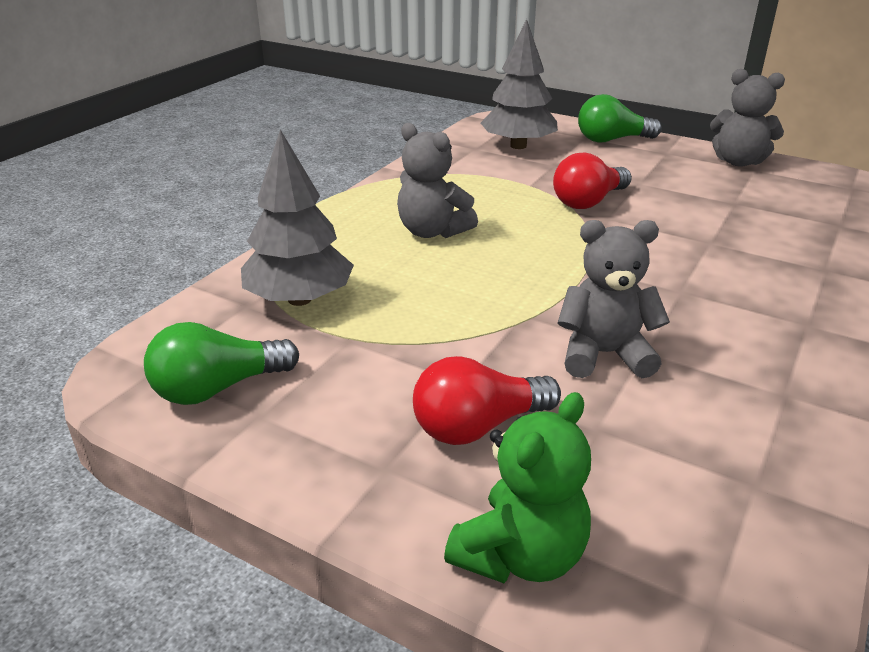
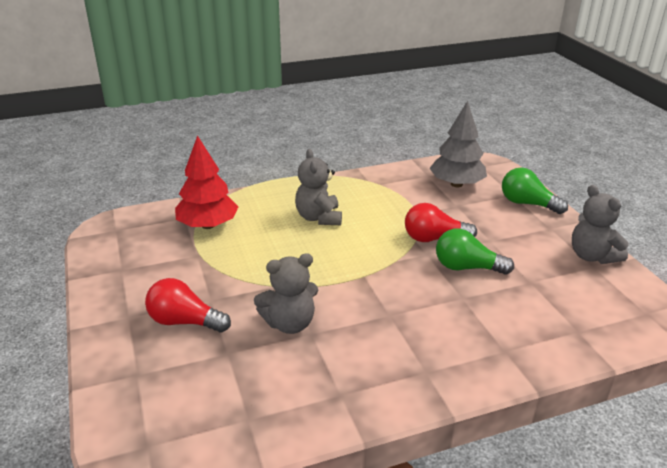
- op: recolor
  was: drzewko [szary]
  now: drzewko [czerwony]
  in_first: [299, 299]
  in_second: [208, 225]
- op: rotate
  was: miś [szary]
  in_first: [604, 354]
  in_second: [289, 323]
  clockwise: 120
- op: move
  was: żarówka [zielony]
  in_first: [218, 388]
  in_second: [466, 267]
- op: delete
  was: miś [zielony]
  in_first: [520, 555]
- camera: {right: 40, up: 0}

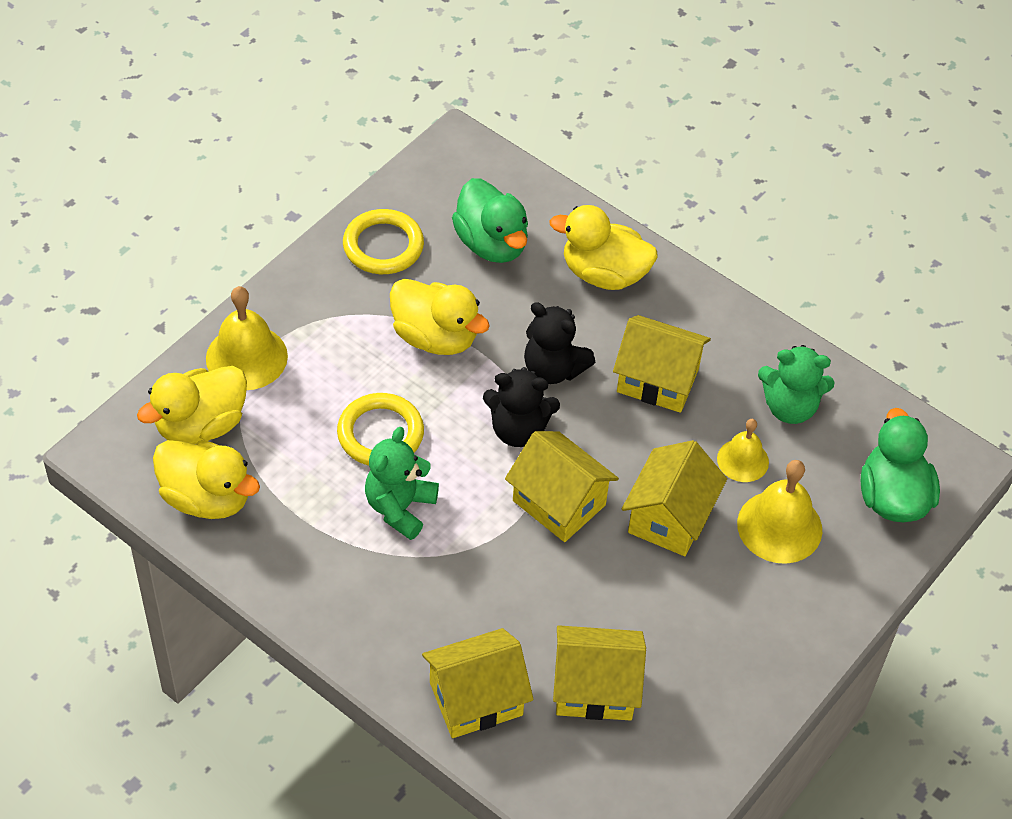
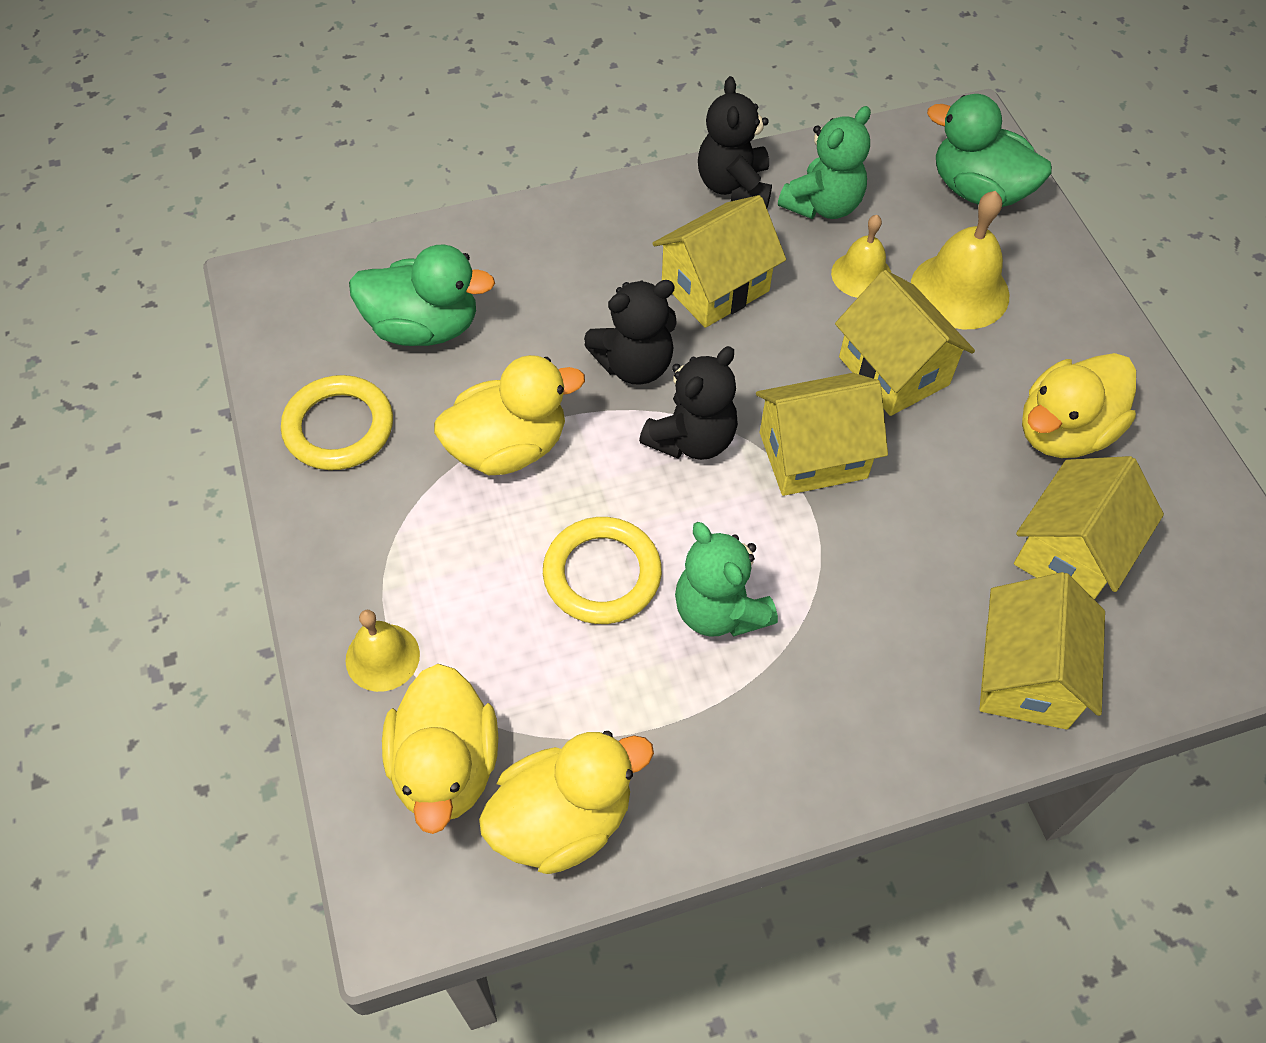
- op: resize
  was: dzwonek [żółty]
  in_first: [246, 357]
  in_second: [382, 657]
  ratio: 0.62
- op: insert
  now: miś [czarny]
  in_second: [734, 186]
- op: move
  was: kaczka [żółty]
  in_first: [604, 274]
  in_second: [1063, 432]
- camera: {right: -55, up: 5}

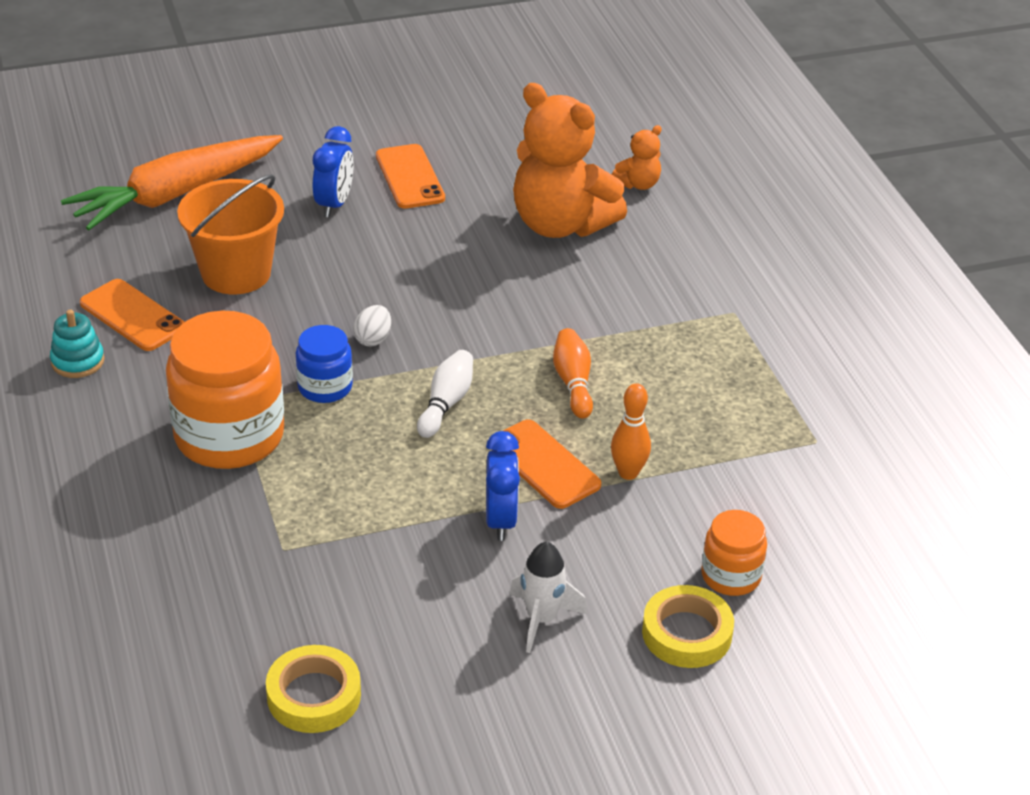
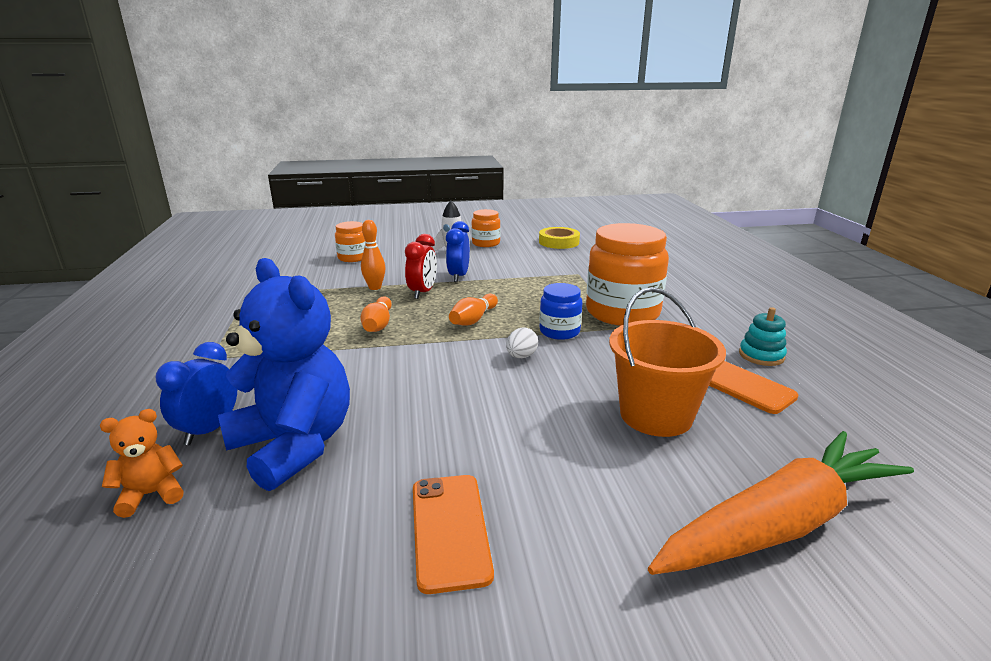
- op: move
  was: budzik [niebieski]
  in_first: [334, 204]
  in_second: [209, 430]
- op: recolor
  was: miś [pomarańczowy]
  now: miś [niebieski]
  in_first: [560, 224]
  in_second: [294, 445]
- op: replace
  was: telefon [pomarańczowy]
  now: budzik [czerwony]
  in_first: [544, 464]
  in_second: [422, 292]
- op: recolor
  was: kręgiel [biały]
  now: kręgiel [pomarańczowy]
  in_first: [446, 403]
  in_second: [473, 319]
- op: insert
  now: słoik [pomarańczowy]
  in_second: [486, 243]
- op: delete
  was: taśma klejąca [żółty]
  in_first: [687, 633]
- camera: {right: -170, up: -15}

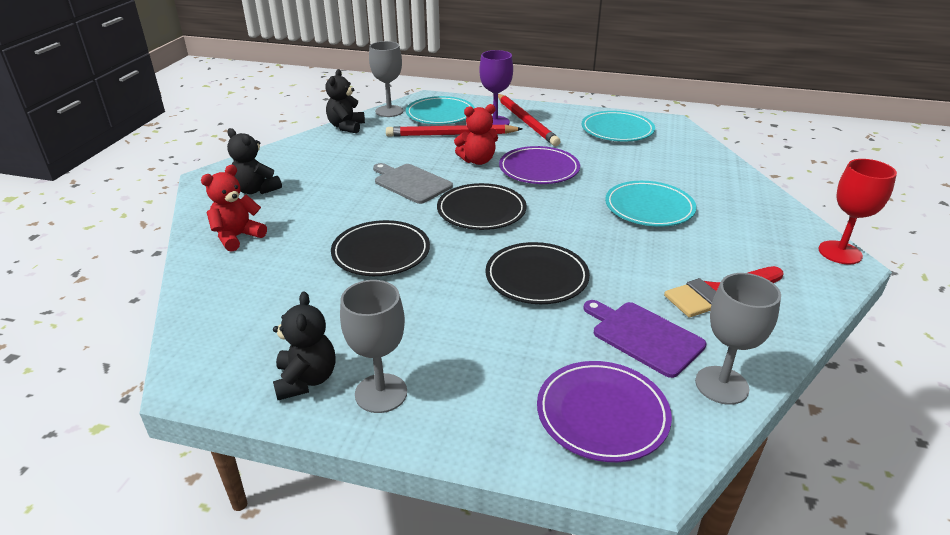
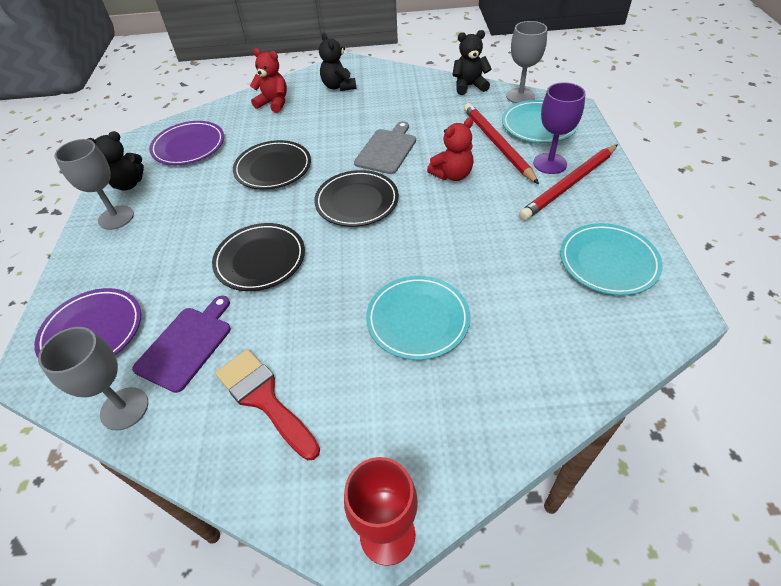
- op: move
  was: talerz [fioletowy]
  in_first: [539, 169]
  in_second: [189, 146]
- op: rotate
  was: miś [czarny]
  in_first: [256, 190]
  in_second: [338, 86]
  clockwise: -45
- op: rotate
  was: miś [czerwony]
  in_first: [478, 161]
  in_second: [452, 175]
  clockwise: -90
- camera: {right: 75, up: 15}

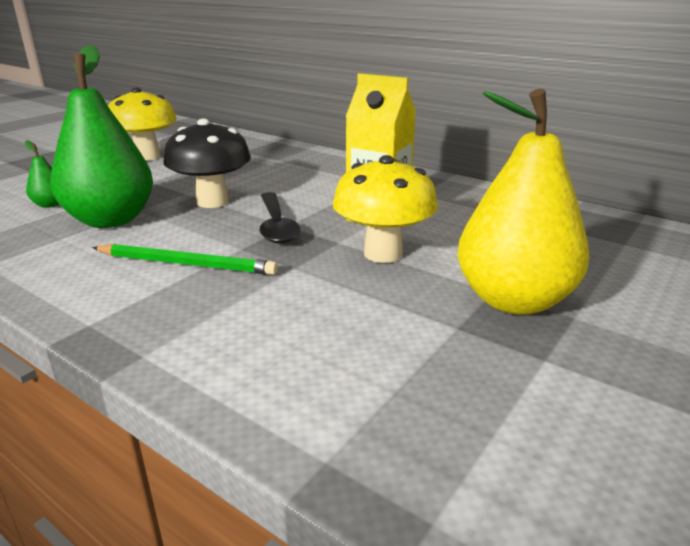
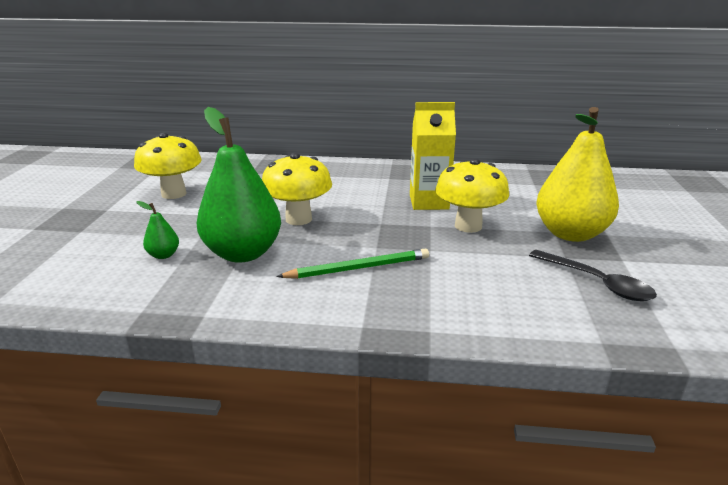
- op: recolor
  was: grzyb [czarny]
  now: grzyb [żółty]
  in_first: [212, 202]
  in_second: [298, 219]
- op: move
  was: łyżka [czarny]
  in_first: [276, 226]
  in_second: [597, 283]
- camera: {right: -30, up: 0}

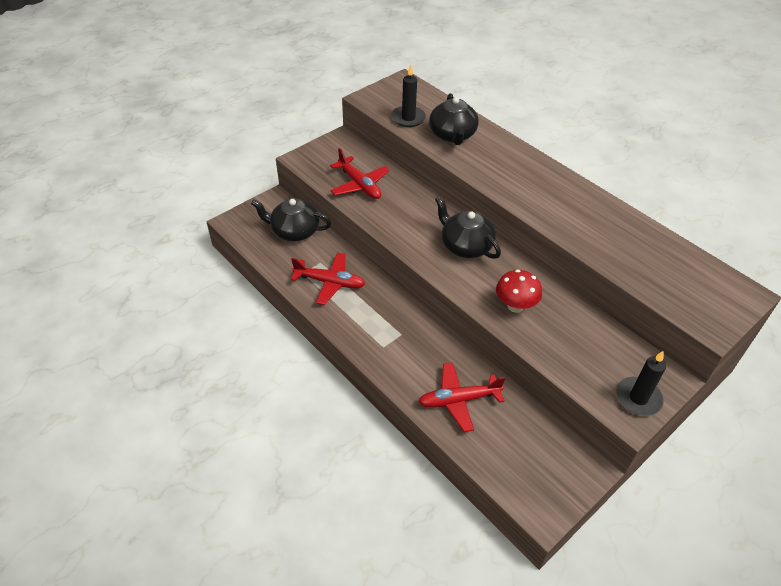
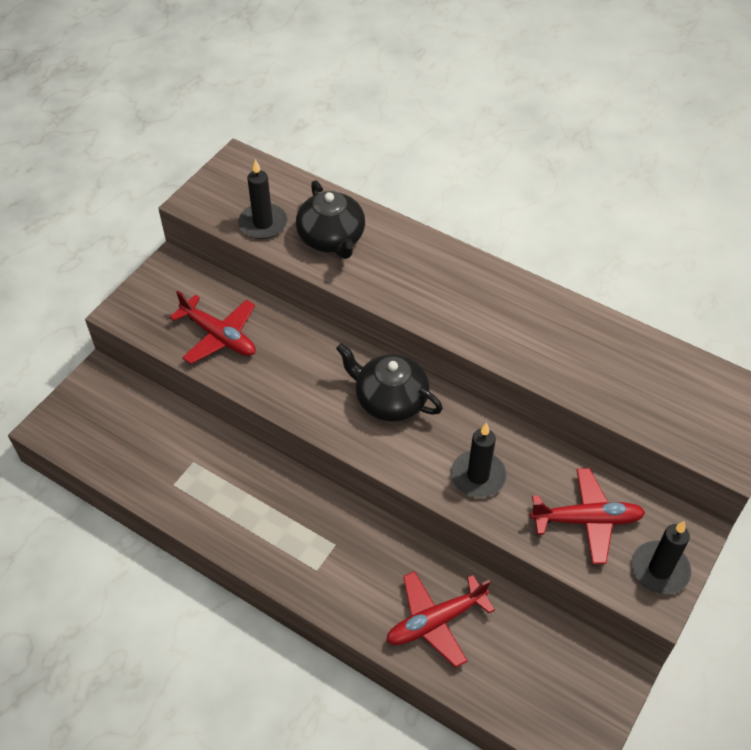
- op: replace
  was: grzyb [czerwony]
  now: świeca [czarny]
  in_first: [515, 306]
  in_second: [478, 476]
- op: move
  was: samolot [czerwony]
  in_first: [330, 282]
  in_second: [587, 520]
- op: delete
  was: imbryk [czarny]
  in_first: [294, 231]
- camera: {right: -15, up: 5}

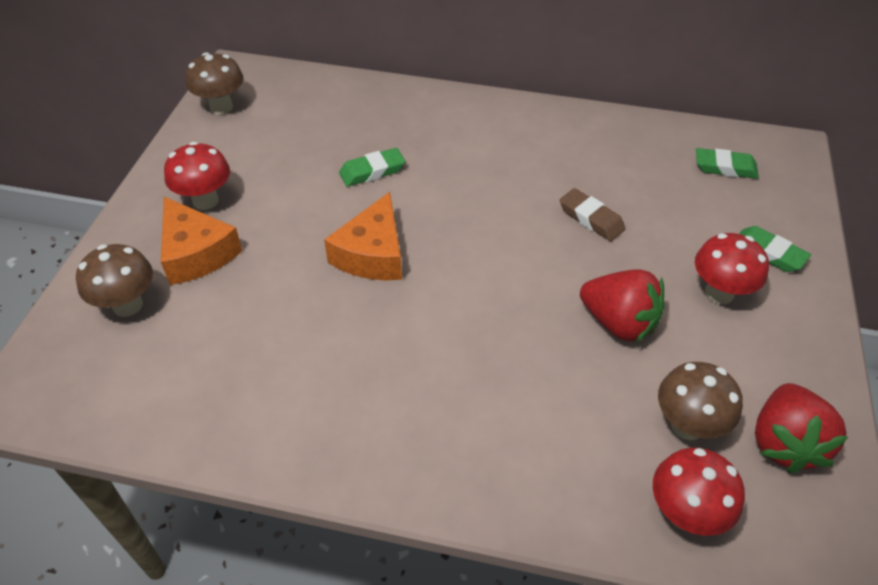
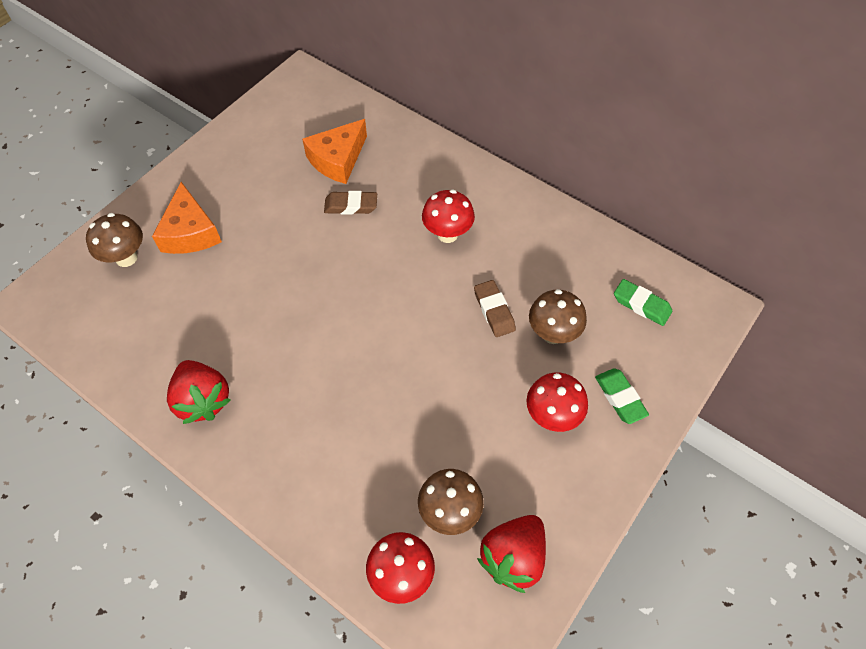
- op: move
  was: truskawka [czerwony]
  in_first: [618, 323]
  in_second: [203, 400]
- op: move
  was: ser [pomarańczowy]
  in_first: [372, 254]
  in_second: [337, 159]
- op: recolor
  was: gumka do mazania [zielony]
  now: gumka do mazania [brązowy]
  in_first: [372, 171]
  in_second: [351, 206]
- op: move
  was: grzyb [czerwony]
  in_first: [205, 201]
  in_second: [447, 234]
- op: move
  was: grzyb [brązowy]
  in_first: [221, 107]
  in_second: [552, 334]
- camera: {right: 25, up: 10}

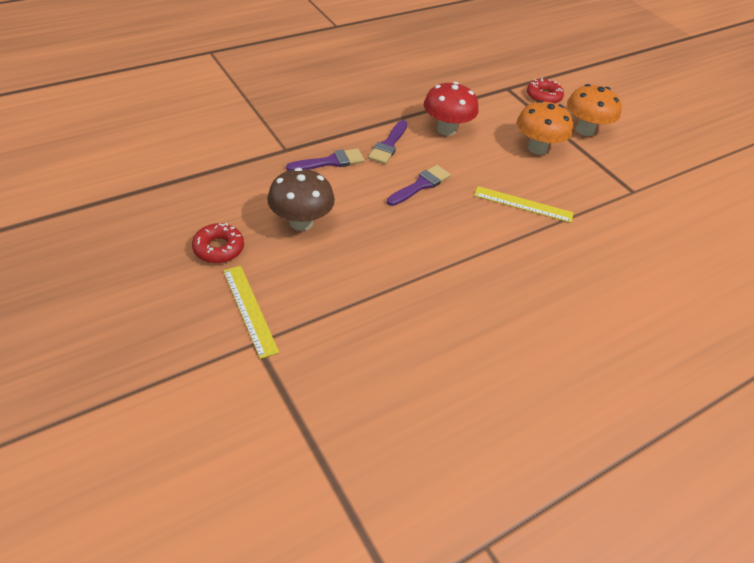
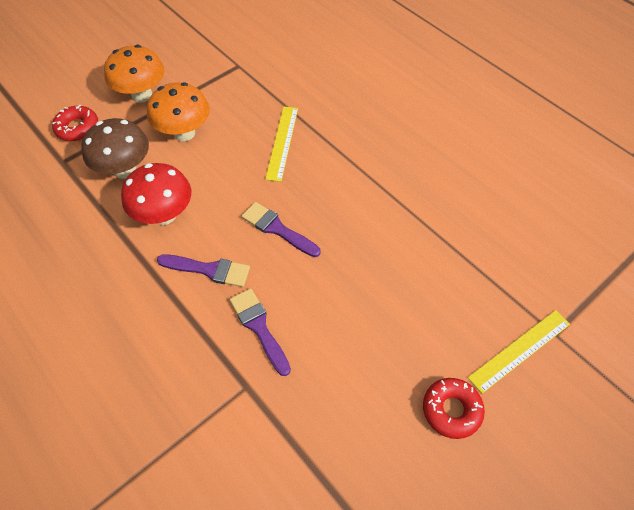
- op: move
  was: grzyb [brązowy]
  in_first: [301, 222]
  in_second: [125, 169]
- camera: {right: -95, up: 10}

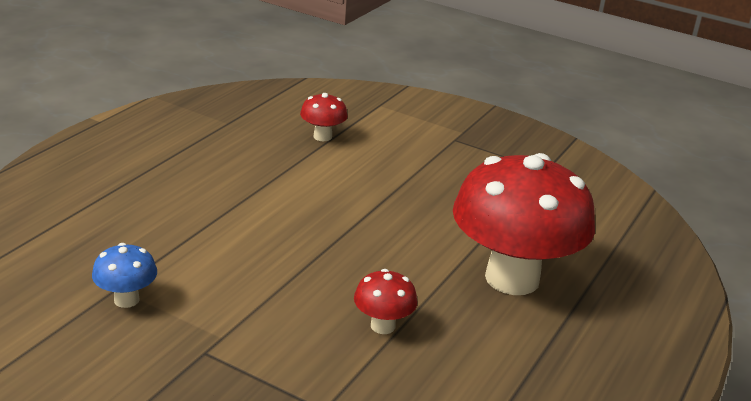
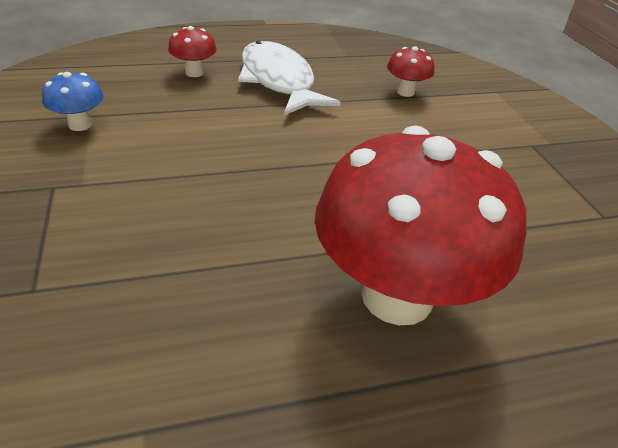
- op: move
  was: grzyb [czerwony]
  in_first: [382, 326]
  in_second: [194, 73]
- op: insert
  now: ryba [biały]
  in_second: [278, 81]
- camera: {right: 45, up: 10}

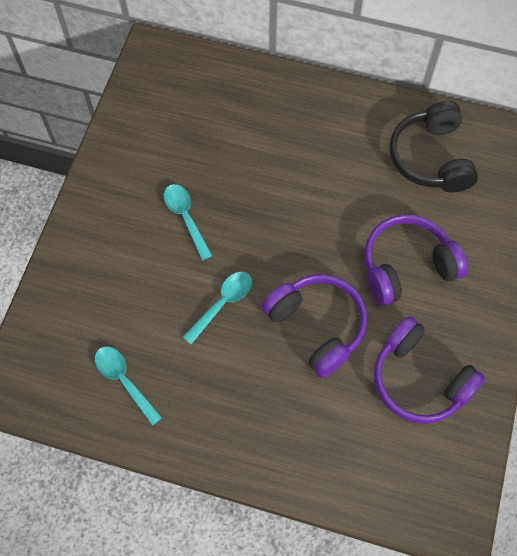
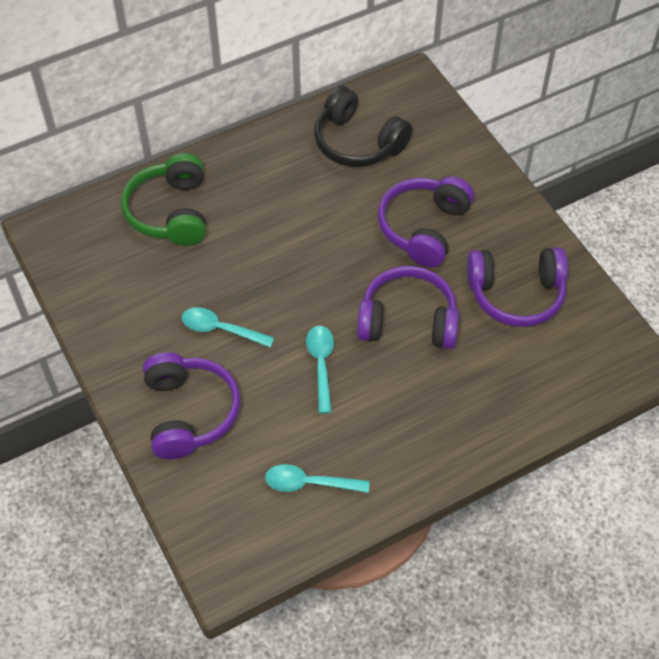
- op: insert
  now: słuchawki [zielony]
  in_second: [170, 212]
- op: insert
  now: słuchawki [fioletowy]
  in_second: [189, 412]
- camera: {right: -45, up: -10}

